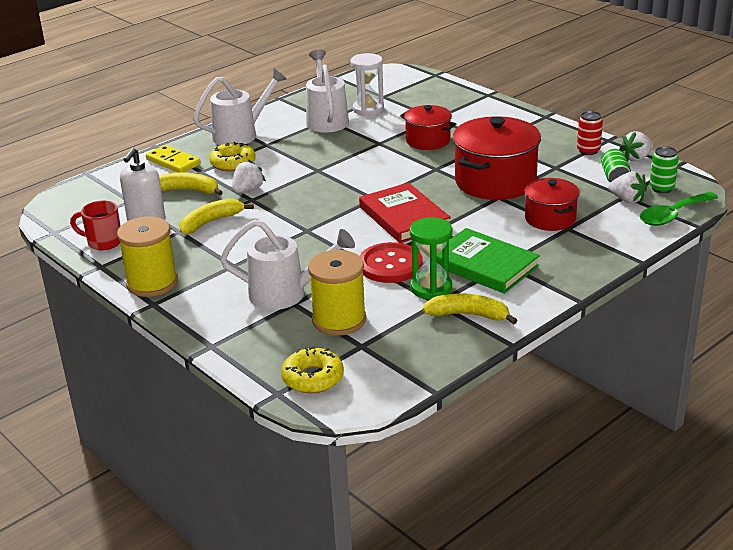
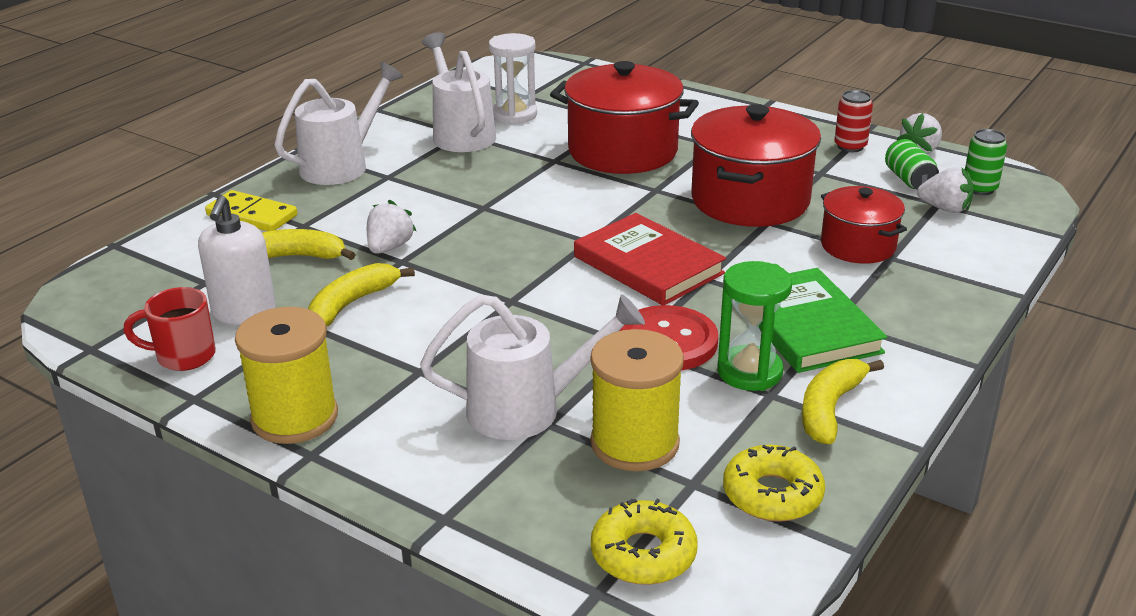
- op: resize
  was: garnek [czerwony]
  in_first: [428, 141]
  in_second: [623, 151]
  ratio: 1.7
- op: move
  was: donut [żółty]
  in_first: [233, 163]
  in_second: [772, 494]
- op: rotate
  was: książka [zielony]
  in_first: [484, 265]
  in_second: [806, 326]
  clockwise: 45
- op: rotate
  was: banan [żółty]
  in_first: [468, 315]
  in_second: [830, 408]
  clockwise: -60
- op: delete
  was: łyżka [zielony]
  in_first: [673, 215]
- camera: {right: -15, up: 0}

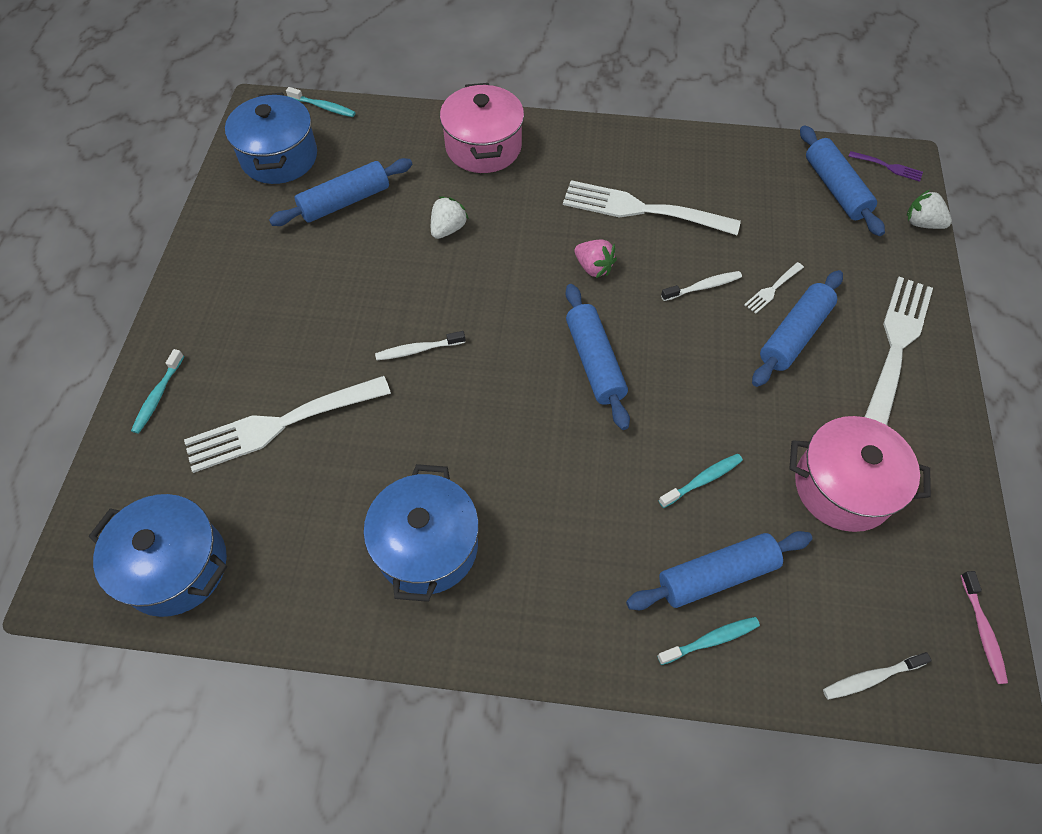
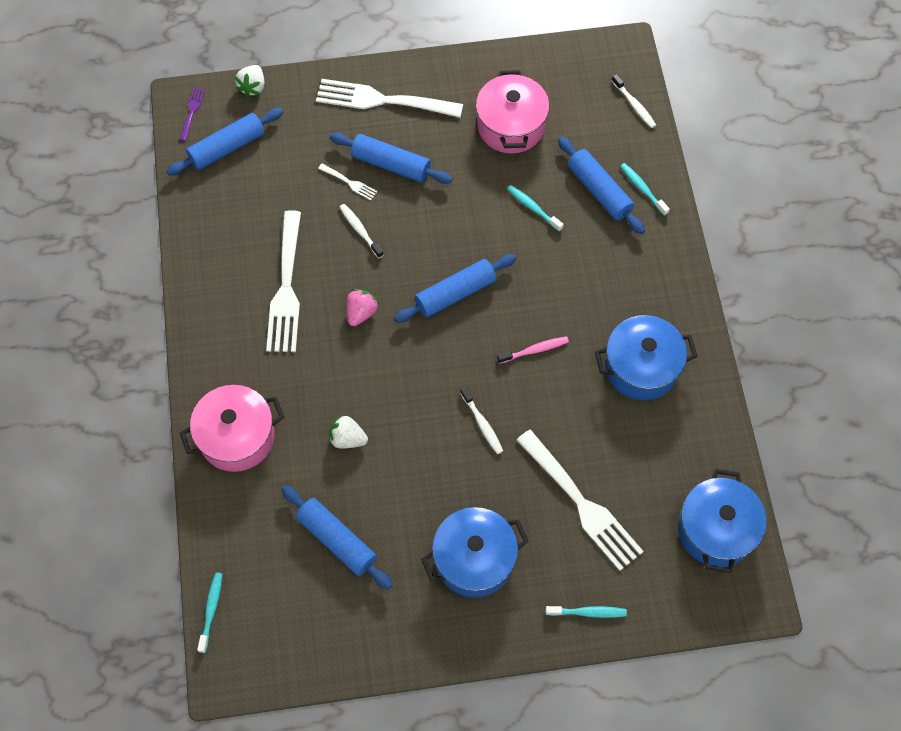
- op: move
  was: garnek [niebieski]
  in_first: [279, 157]
  in_second: [474, 559]
- op: move
  was: szczoteczka do zębów [różowy]
  in_first: [982, 631]
  in_second: [535, 350]
- camera: {right: -105, up: 5}

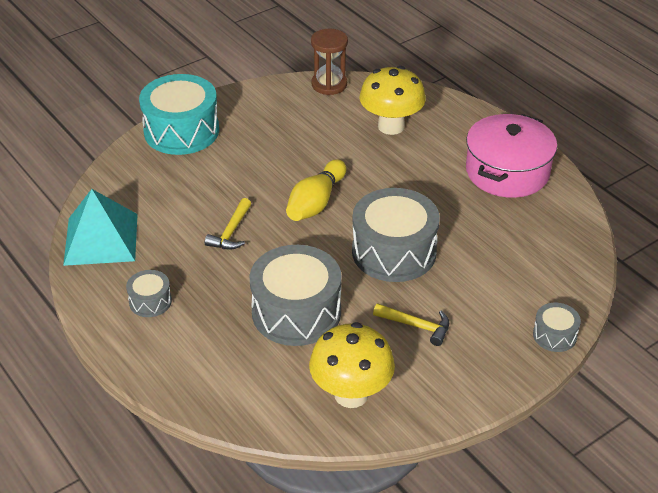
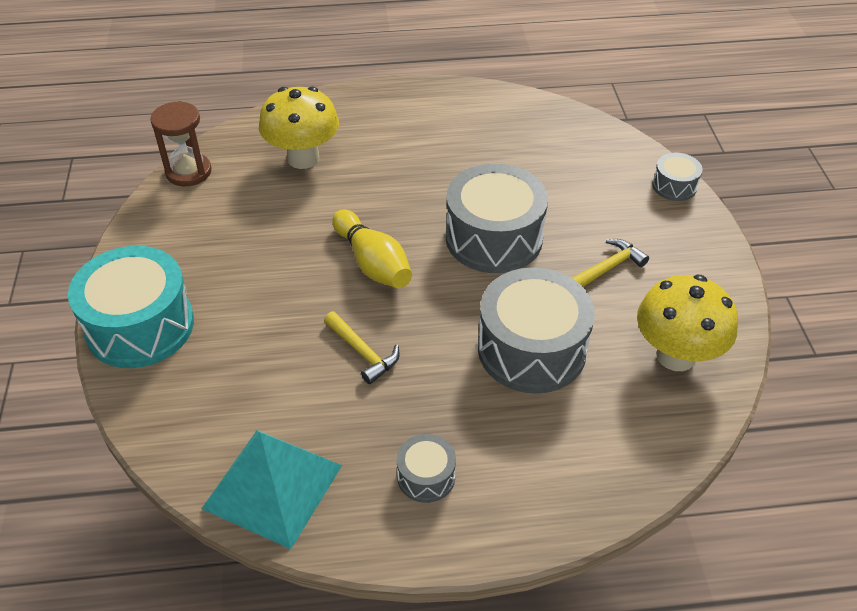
- op: delete
  was: garnek [różowy]
  in_first: [507, 172]
- camera: {right: -60, up: 5}

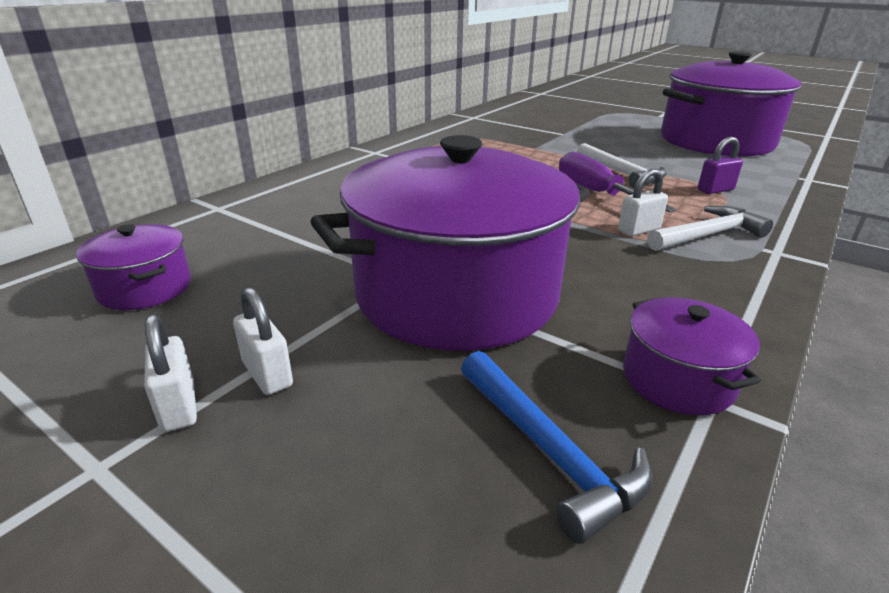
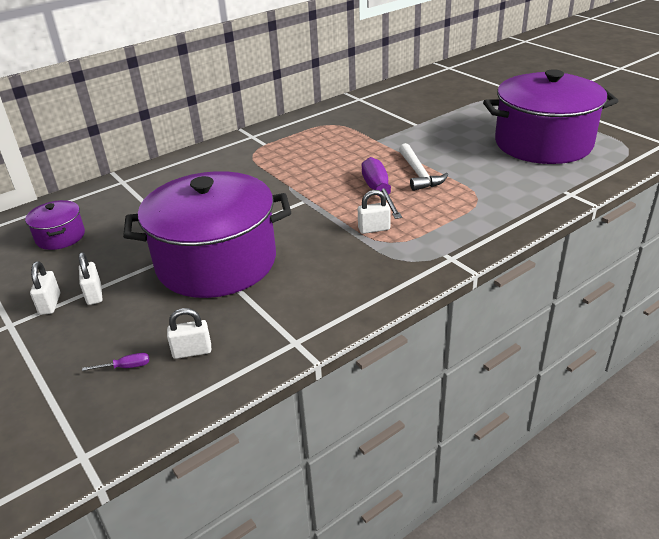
- op: insert
  now: śrubokręt [fioletowy]
  in_second: [126, 367]
- op: replace
  was: młotek [niebieski]
  now: kłódka [biały]
  in_first: [548, 451]
  in_second: [192, 351]
- op: delete
  was: garnek [fioletowy]
  in_first: [678, 379]
- op: delete
  was: młotek [biały]
  in_first: [708, 235]
- op: delete
  was: kłódka [fioletowy]
  in_first: [715, 190]
- camera: {right: 20, up: 5}

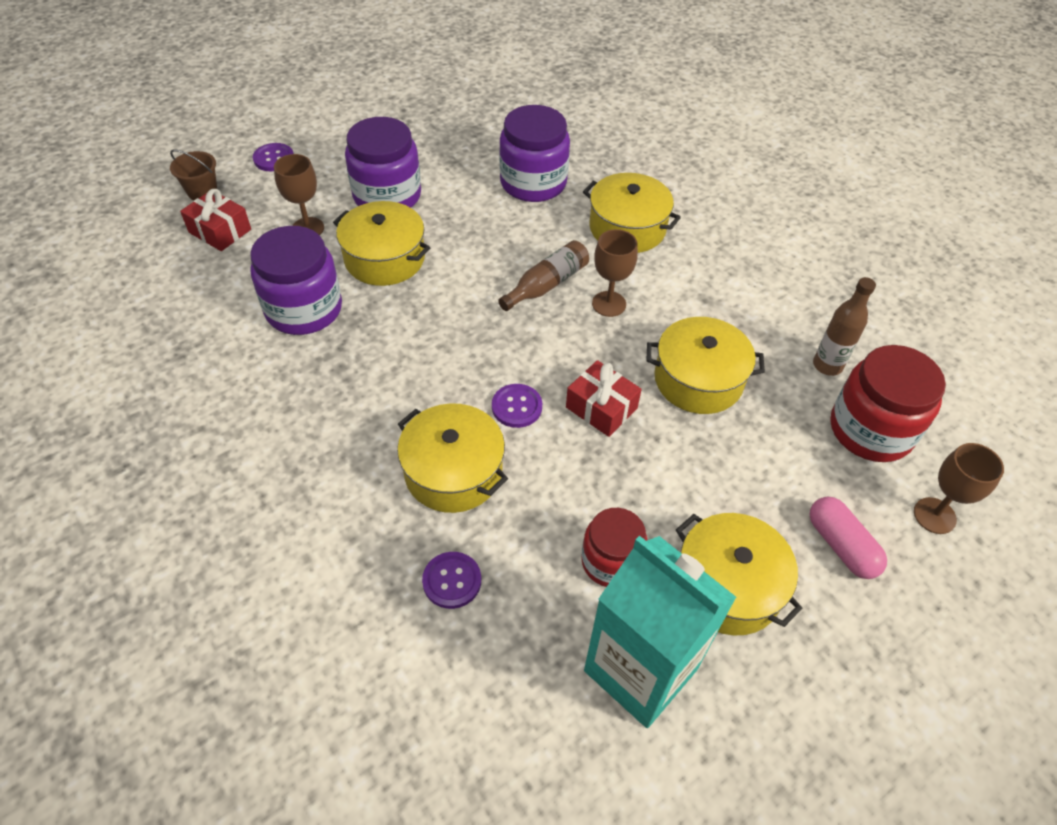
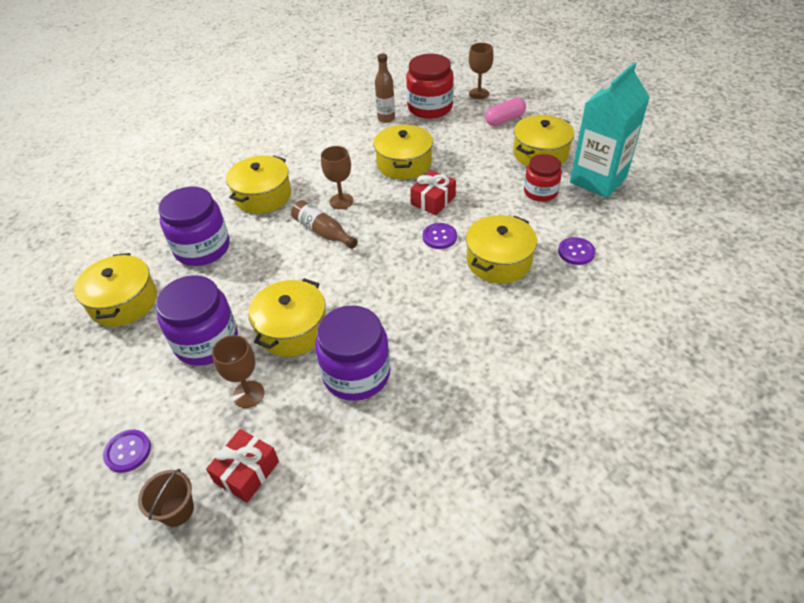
- op: insert
  now: garnek [żółty]
  in_second: [124, 302]
- camera: {right: -90, up: -5}

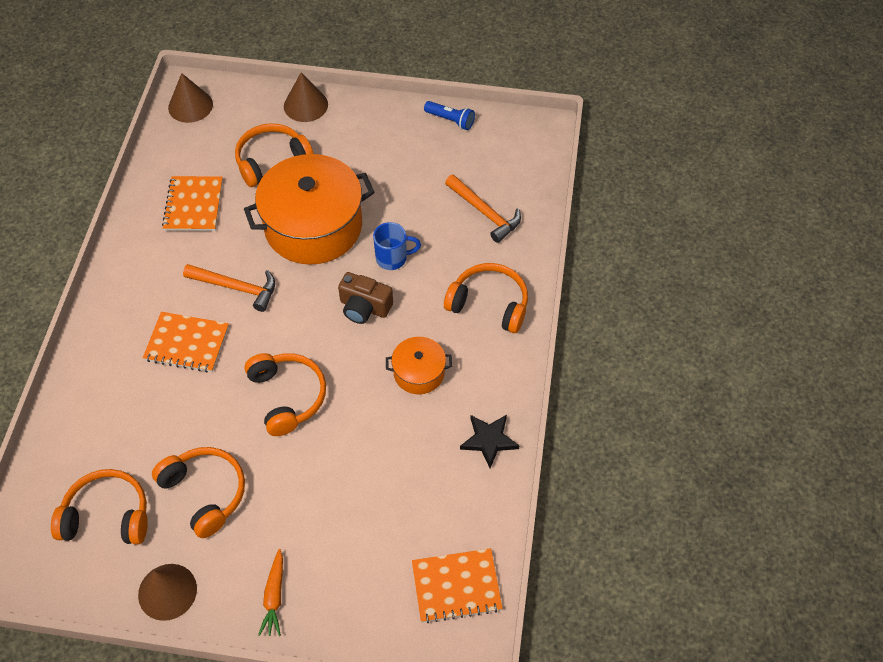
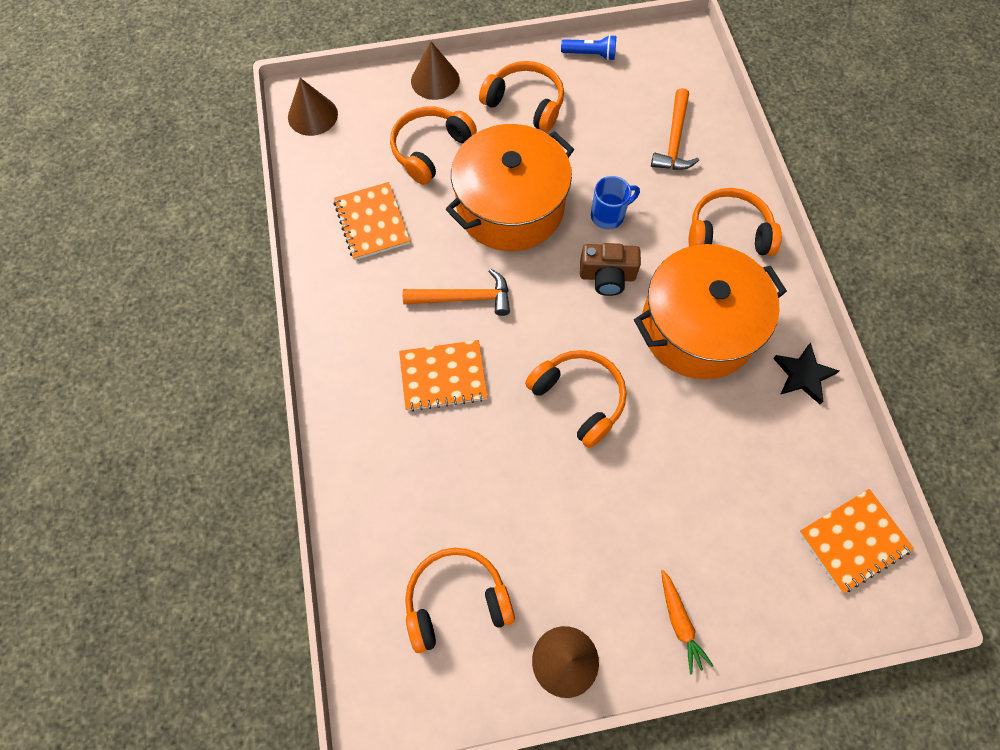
- op: move
  was: słuchawki [pomarańczowy]
  in_first: [205, 493]
  in_second: [525, 104]
- op: resize
  was: garnek [pomarańczowy]
  in_first: [419, 373]
  in_second: [698, 327]
  ratio: 2.08
- op: rotate
  was: młotek [pomarańczowy]
  in_first: [485, 213]
  in_second: [674, 140]
  clockwise: 75
- camera: {right: -20, up: 10}

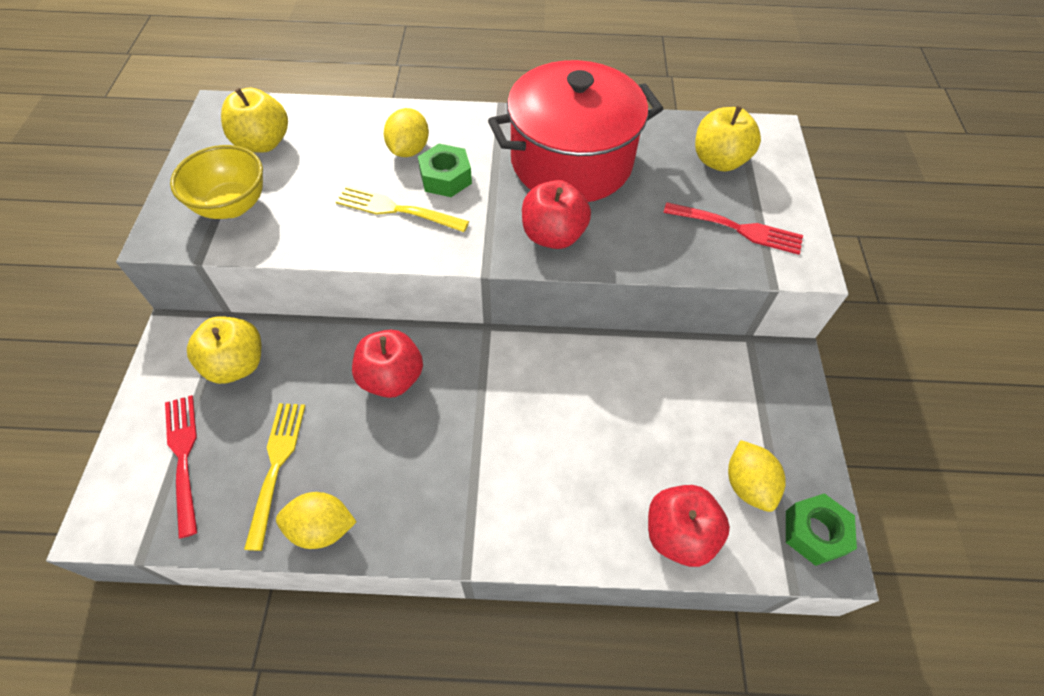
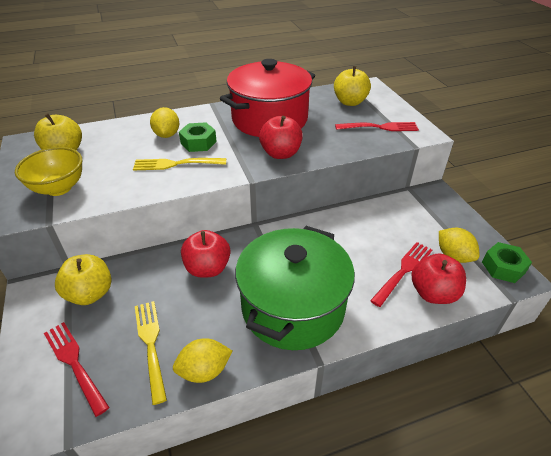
- op: insert
  now: garnek [zielony]
  in_second: [293, 307]
- op: insert
  now: widelec [czerwony]
  in_second: [403, 271]
- camera: {right: -20, up: -15}

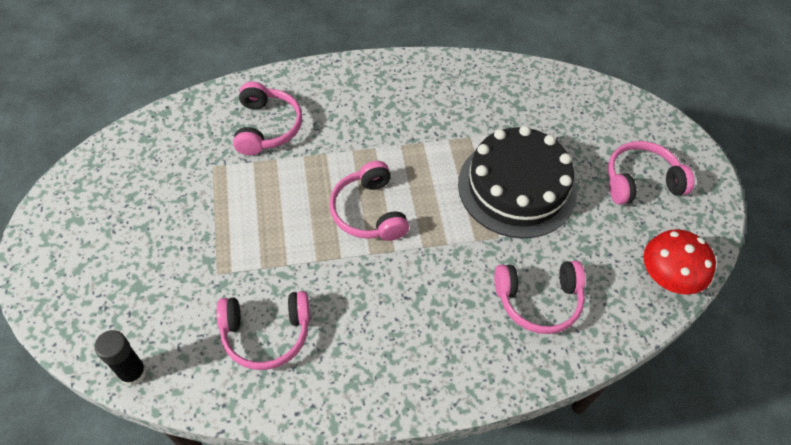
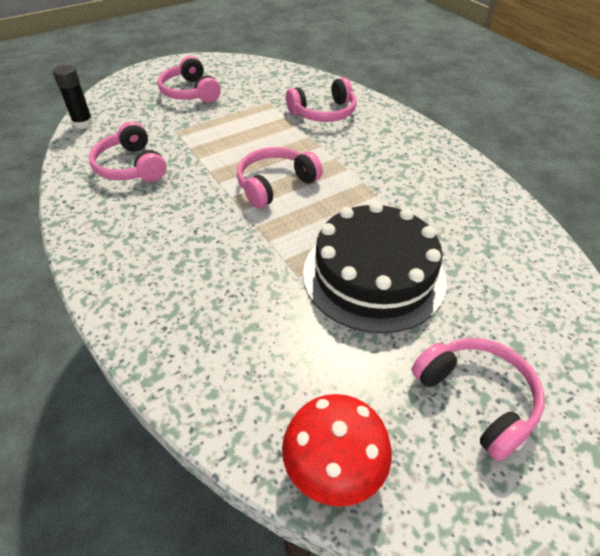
- op: move
  was: słuchawki [różowy]
  in_first: [538, 300]
  in_second: [190, 92]
- camera: {right: 70, up: -10}

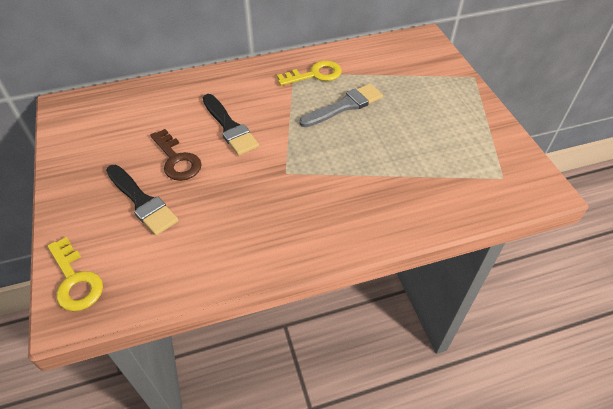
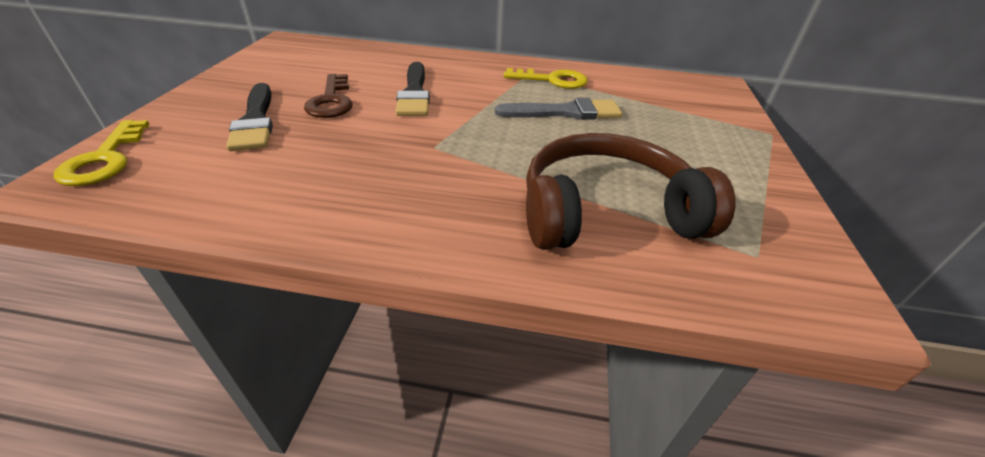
- op: insert
  now: słuchawki [brązowy]
  in_second: [606, 212]
- camera: {right: 25, up: -10}

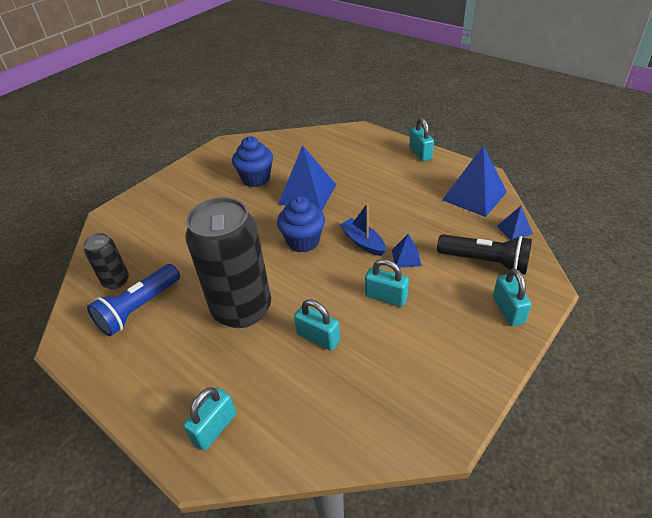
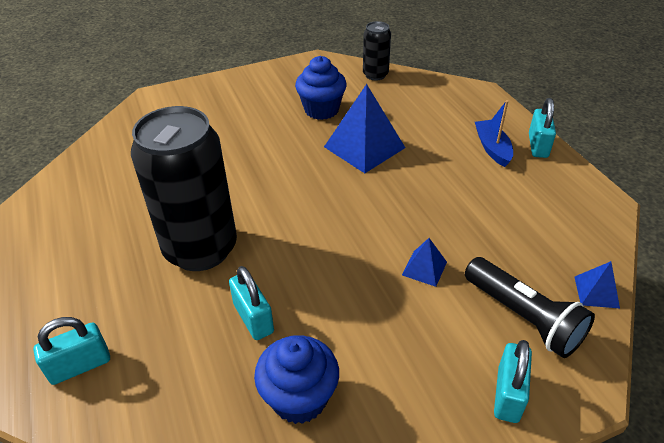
- op: move
  was: muffinka [niebieski]
  in_first: [303, 241]
  in_second: [299, 398]
- op: move
  was: puszka [czarny]
  in_first: [116, 281]
  in_second: [375, 75]
- op: move
  was: łódka [niebieski]
  in_first: [363, 242]
  in_second: [492, 148]
- op: delete
  was: latarka [niebieski]
  in_first: [139, 308]
- op: delete
  was: kłódka [turkusowy]
  in_first: [386, 297]
- op: delete
  was: piramida [niebieski]
  in_first: [474, 196]
- camera: {right: 25, up: 0}

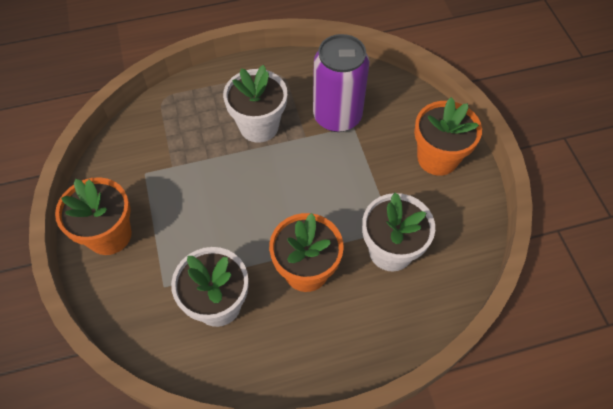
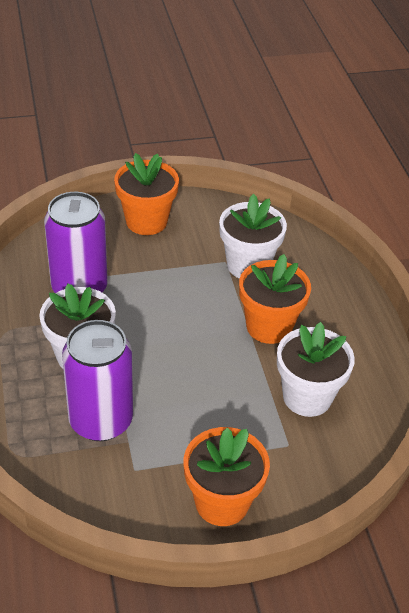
- op: insert
  now: puszka [fioletowy]
  in_second: [101, 420]
- camera: {right: -90, up: -15}

